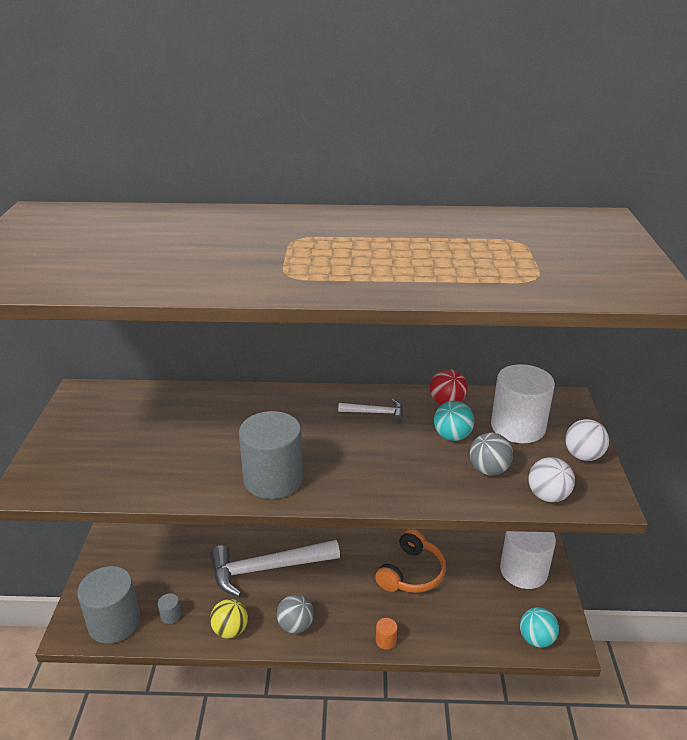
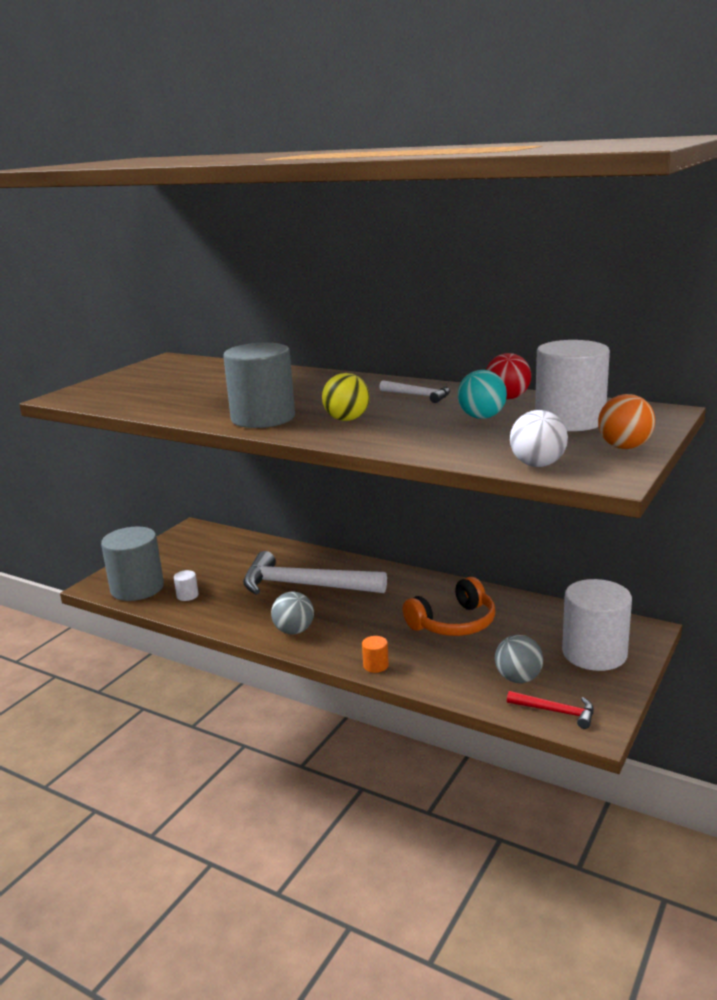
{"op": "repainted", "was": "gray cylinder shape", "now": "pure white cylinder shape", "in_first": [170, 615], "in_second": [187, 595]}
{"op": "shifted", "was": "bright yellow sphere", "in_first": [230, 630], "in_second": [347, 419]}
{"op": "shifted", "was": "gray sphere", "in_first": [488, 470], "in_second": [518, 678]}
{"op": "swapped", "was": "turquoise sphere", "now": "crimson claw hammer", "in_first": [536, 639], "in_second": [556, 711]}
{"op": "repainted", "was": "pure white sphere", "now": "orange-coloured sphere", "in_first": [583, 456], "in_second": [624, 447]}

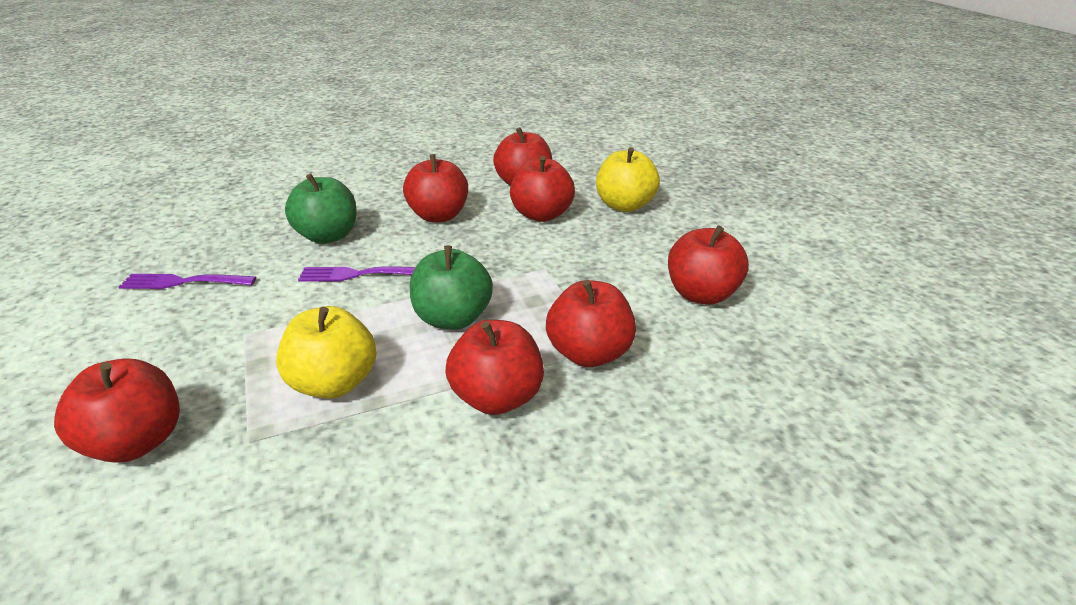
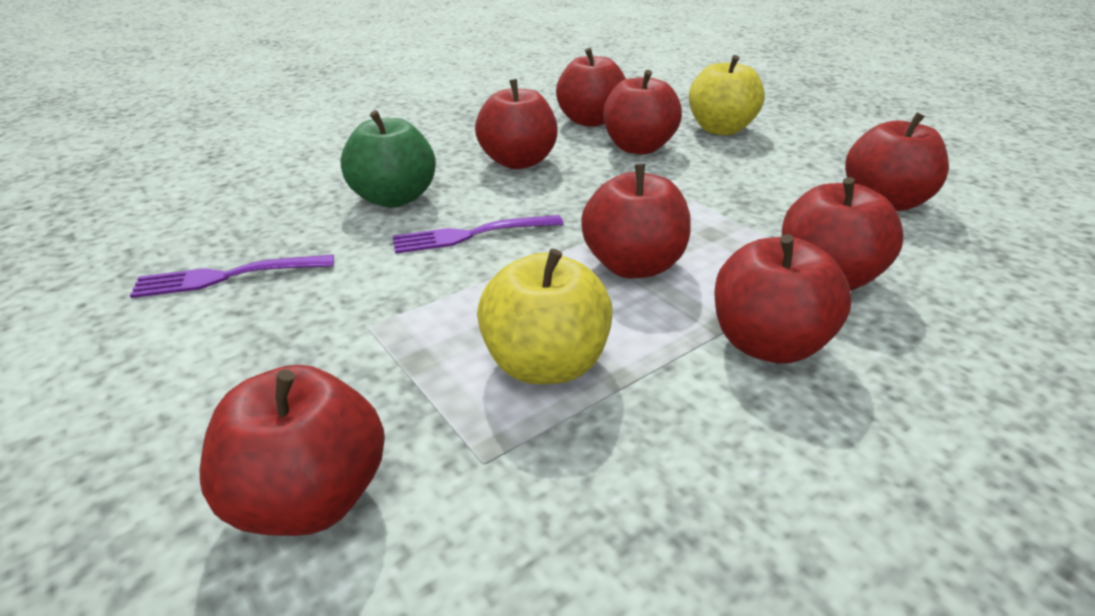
{"op": "repainted", "was": "green apple fruit", "now": "crimson apple fruit", "in_first": [453, 318], "in_second": [633, 266]}

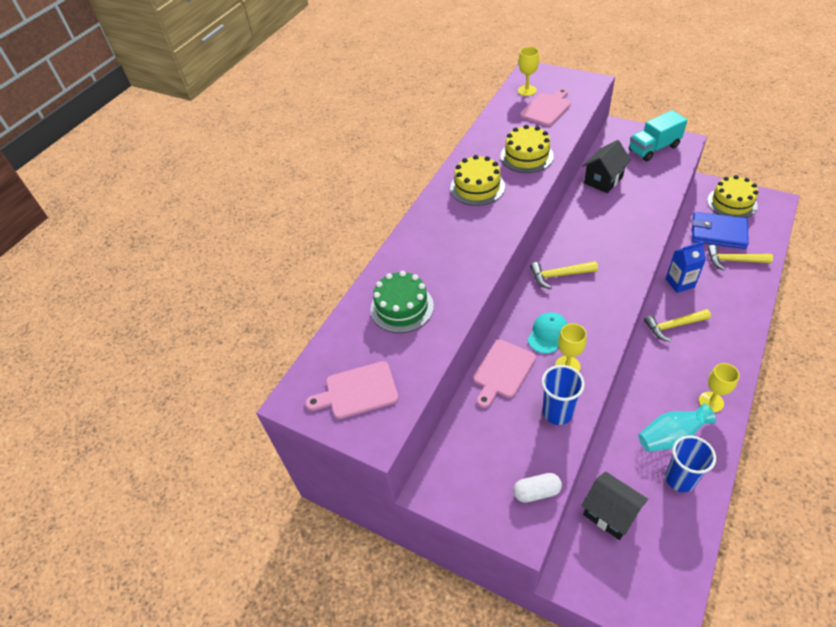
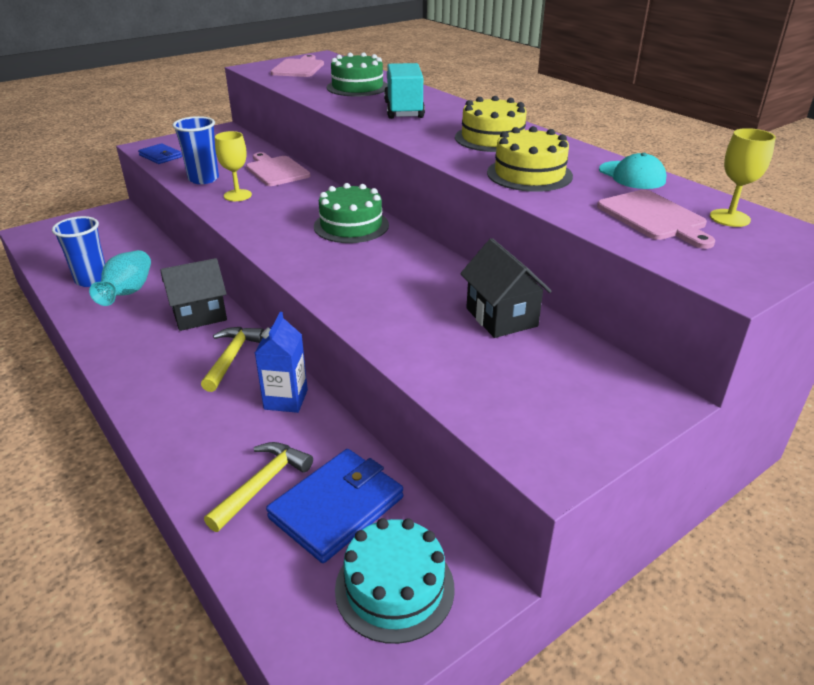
{"op": "swapped", "was": "pure white pill", "now": "royal blue card wallet", "in_first": [536, 492], "in_second": [160, 156]}
{"op": "shifted", "was": "turquoise baseball cap", "in_first": [548, 334], "in_second": [632, 175]}
{"op": "swapped", "was": "bright yellow claw hammer", "now": "green gateau", "in_first": [559, 275], "in_second": [351, 225]}
{"op": "shifted", "was": "black toy house", "in_first": [610, 514], "in_second": [199, 315]}
{"op": "shifted", "was": "turquoise toy truck", "in_first": [653, 148], "in_second": [404, 110]}
{"op": "gone", "was": "bright yellow goblet", "in_first": [711, 402]}
{"op": "repainted", "was": "bright yellow gateau", "now": "turquoise gateau", "in_first": [732, 203], "in_second": [394, 588]}

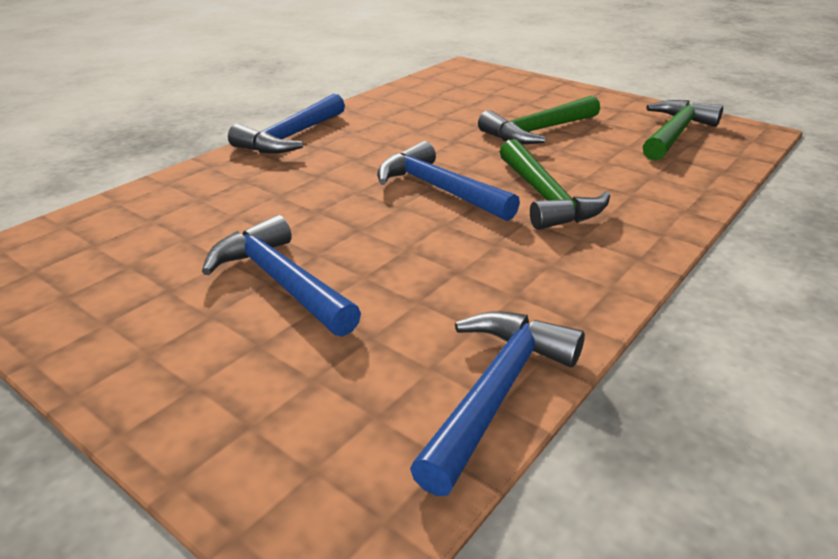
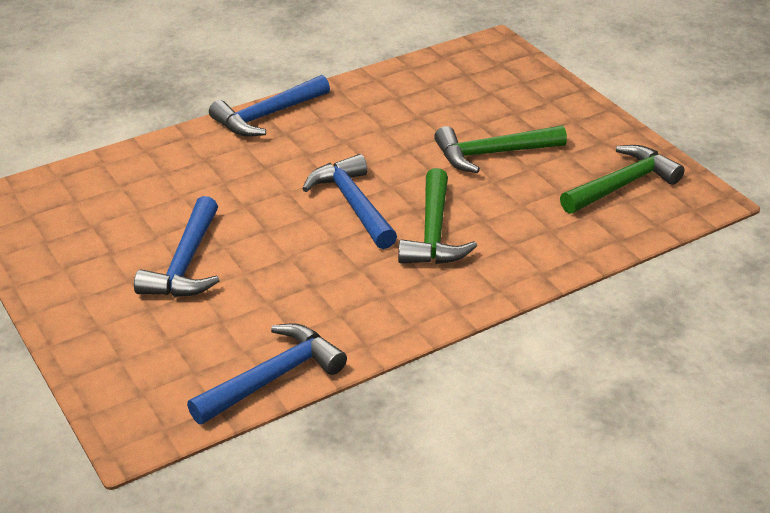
{"op": "rotated", "was": "royal blue claw hammer", "in_first": [281, 281], "in_second": [185, 263], "clockwise": -150}

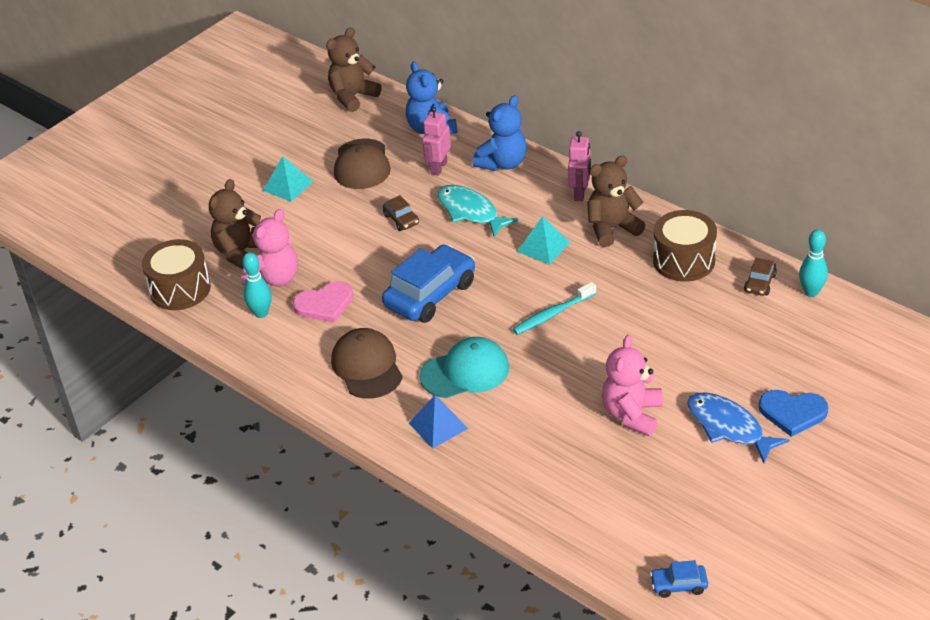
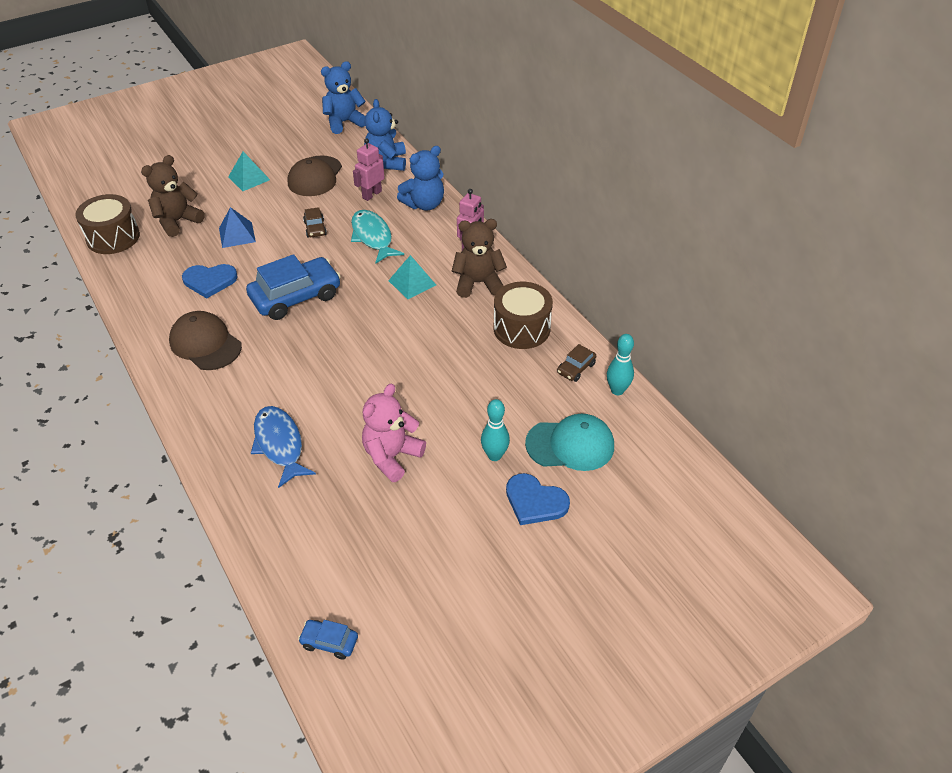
{"op": "gone", "was": "pink teddy", "in_first": [275, 279]}
{"op": "shifted", "was": "turquoise tenpin", "in_first": [261, 313], "in_second": [494, 455]}
{"op": "repainted", "was": "pink heart shape", "now": "royal blue heart shape", "in_first": [324, 304], "in_second": [209, 281]}
{"op": "repainted", "was": "brown teddy", "now": "royal blue teddy", "in_first": [353, 97], "in_second": [344, 122]}
{"op": "rotated", "was": "brown baseball cap", "in_first": [367, 367], "in_second": [205, 344], "clockwise": -45}
{"op": "shifted", "was": "royal blue pyramid", "in_first": [438, 425], "in_second": [237, 234]}
{"op": "shifted", "was": "turquoise baseball cap", "in_first": [465, 372], "in_second": [570, 445]}
{"op": "gone", "was": "turquoise toothbrush", "in_first": [552, 314]}
{"op": "shifted", "was": "royal blue fish", "in_first": [728, 427], "in_second": [280, 445]}

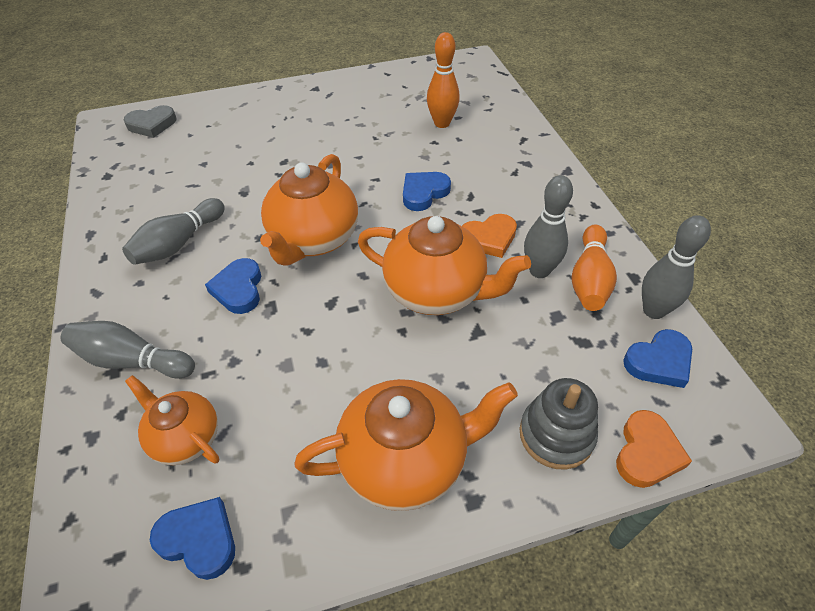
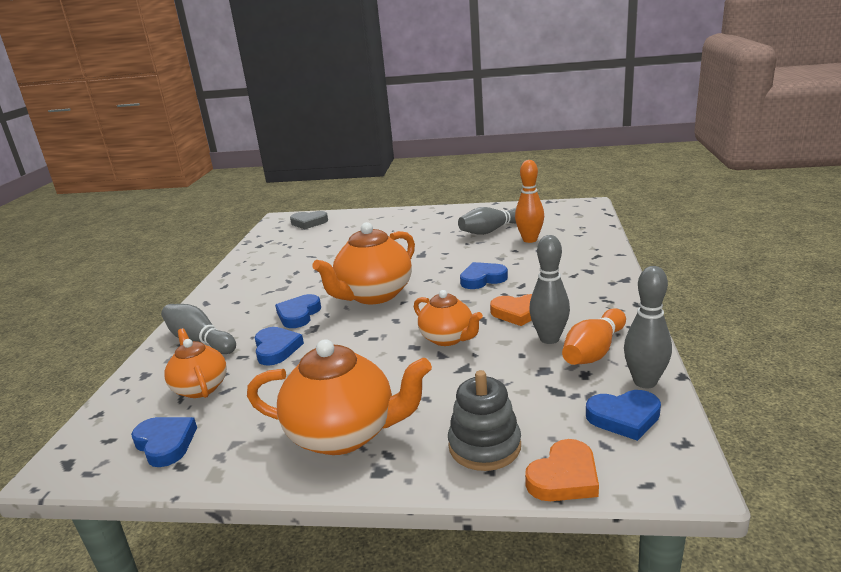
{"op": "shifted", "was": "gray tenpin", "in_first": [179, 243], "in_second": [491, 230]}
{"op": "scaled", "was": "orange-coloured tea pot", "in_first": [437, 292], "in_second": [448, 338], "ratio": 0.61}
{"op": "new", "now": "royal blue heart shape", "in_second": [276, 349]}

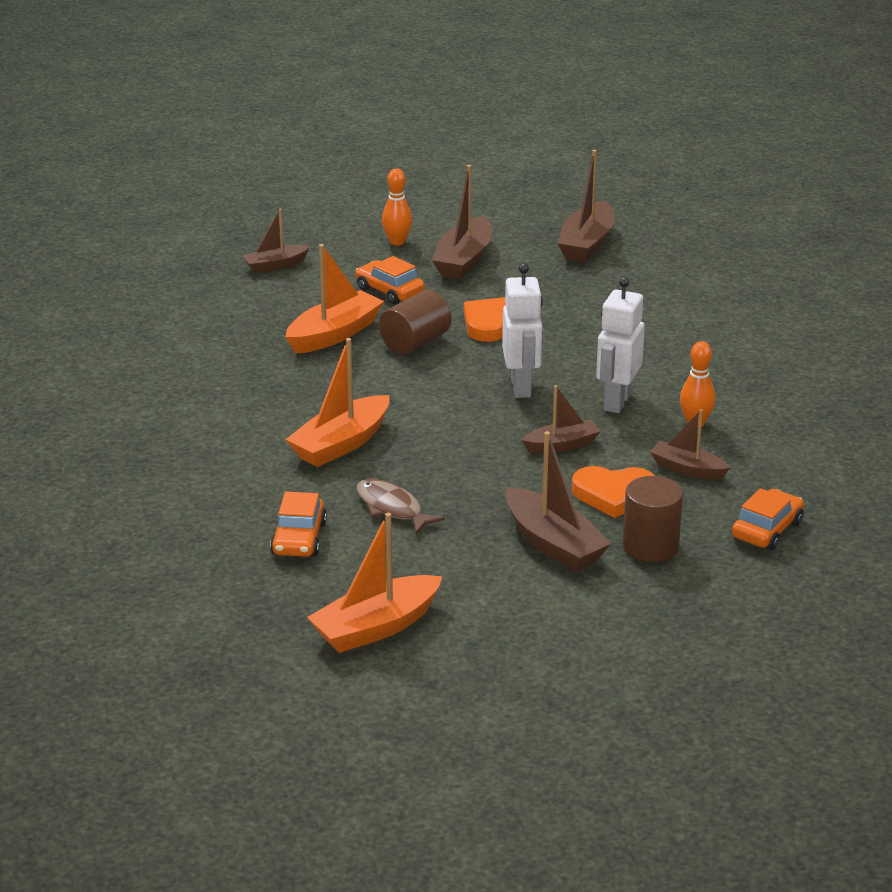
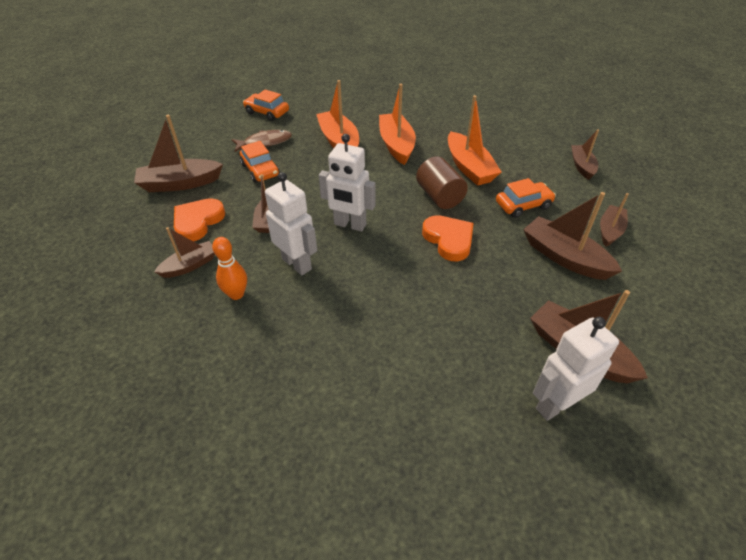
{"op": "shifted", "was": "orange-coloured sailboat", "in_first": [376, 627], "in_second": [396, 145]}
{"op": "swapped", "was": "orange-coloured tenpin", "now": "brown sailboat", "in_first": [397, 242], "in_second": [610, 230]}
{"op": "gone", "was": "brown cylinder shape", "in_first": [650, 546]}
{"op": "shifted", "was": "orange-coloured toy car", "in_first": [767, 530], "in_second": [260, 170]}
{"op": "new", "now": "pure white toy robot", "in_second": [555, 404]}

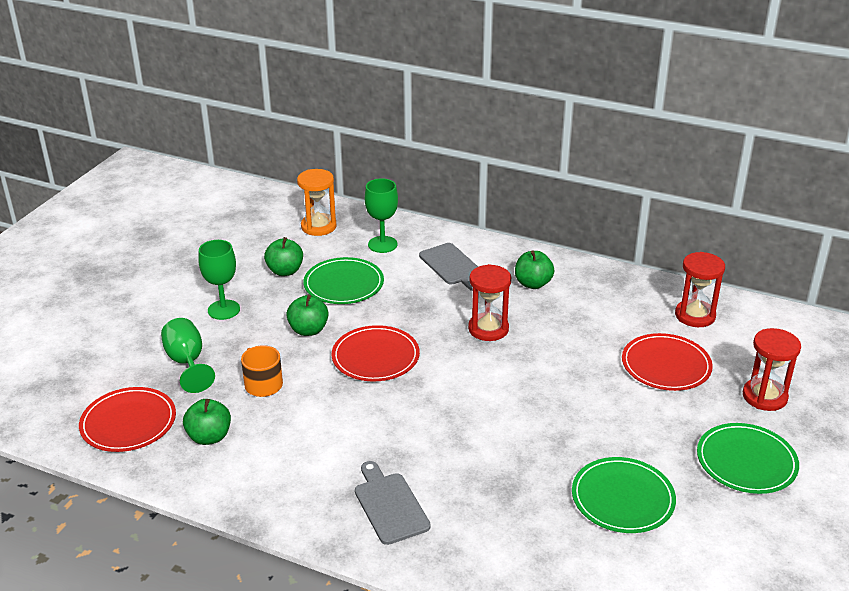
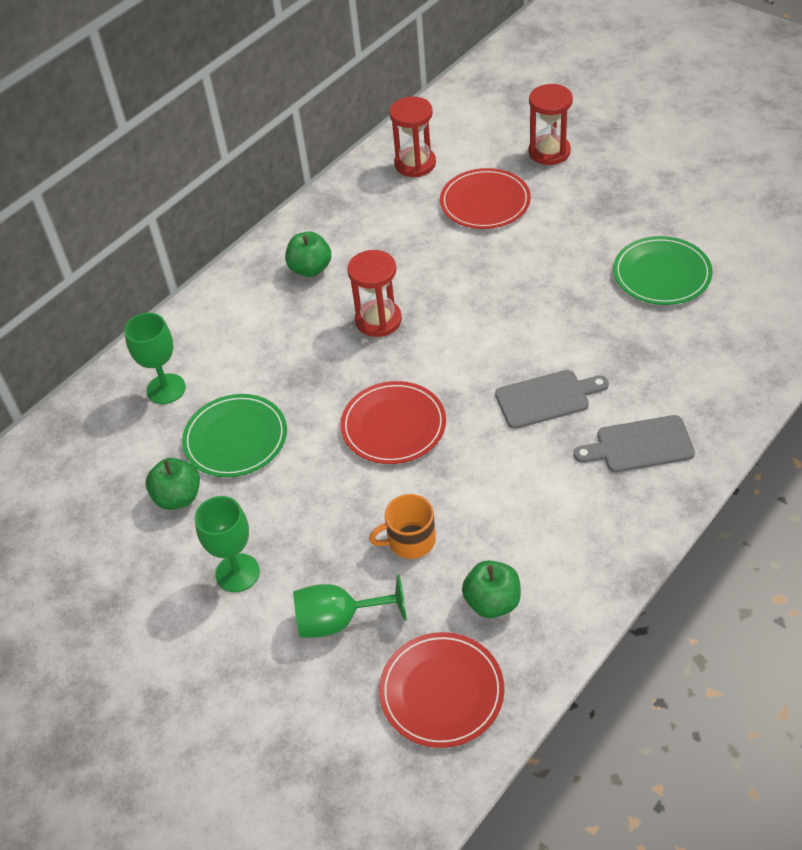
{"op": "gone", "was": "green apple fruit", "in_first": [308, 330]}
{"op": "gone", "was": "orange-coloured hourglass", "in_first": [318, 226]}
{"op": "shifted", "was": "gray bread board", "in_first": [452, 266], "in_second": [546, 398]}
{"op": "gone", "was": "green flat dish", "in_first": [746, 461]}

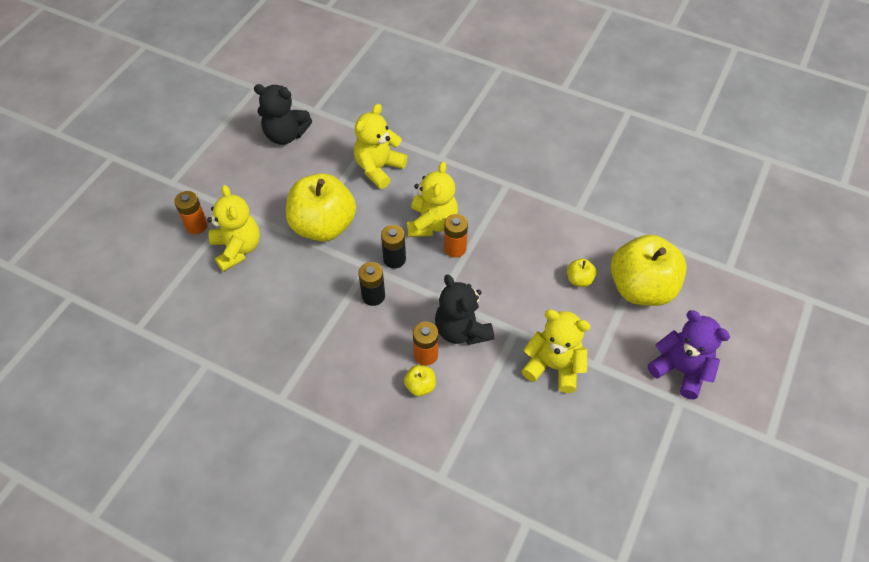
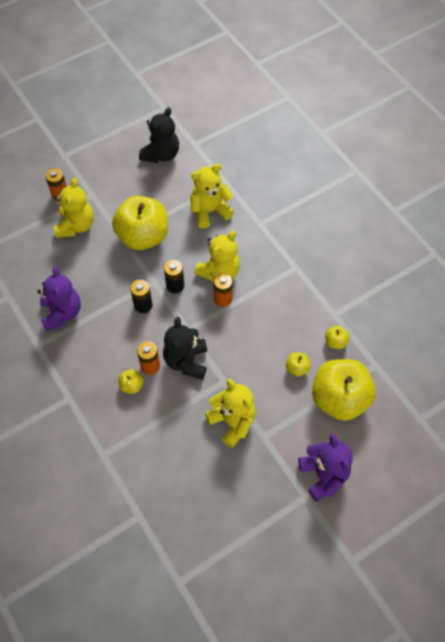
{"op": "rotated", "was": "black teddy", "in_first": [285, 135], "in_second": [161, 154], "clockwise": -105}
{"op": "new", "now": "royal purple teddy", "in_second": [62, 313]}
{"op": "new", "now": "bright yellow apple fruit", "in_second": [335, 342]}

